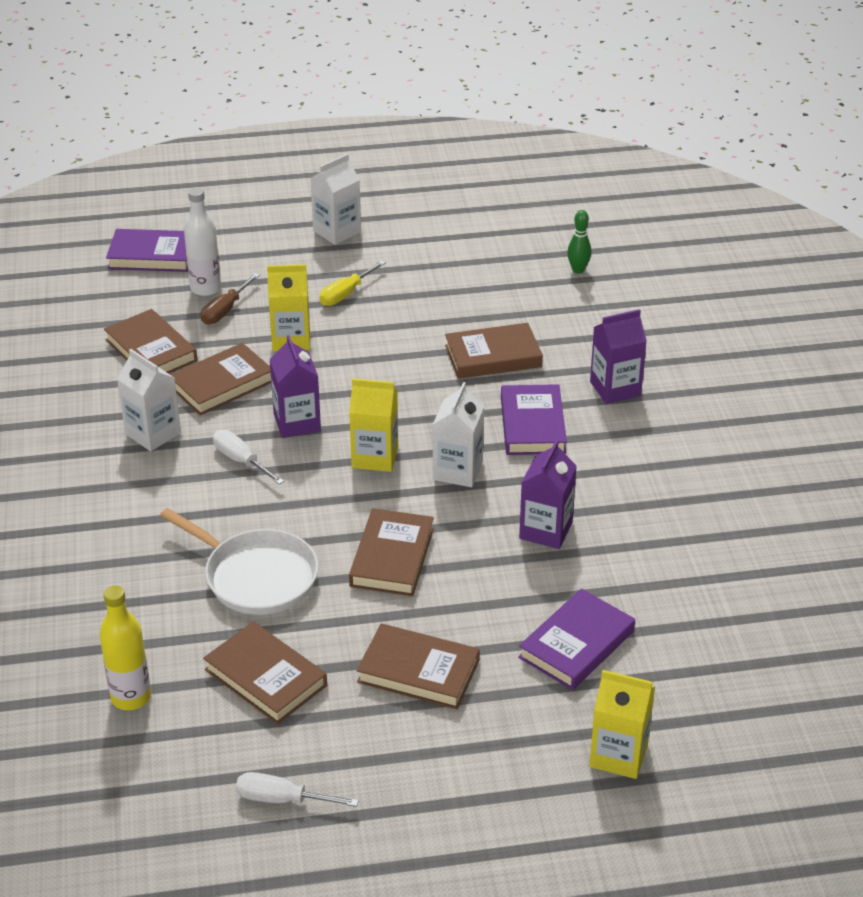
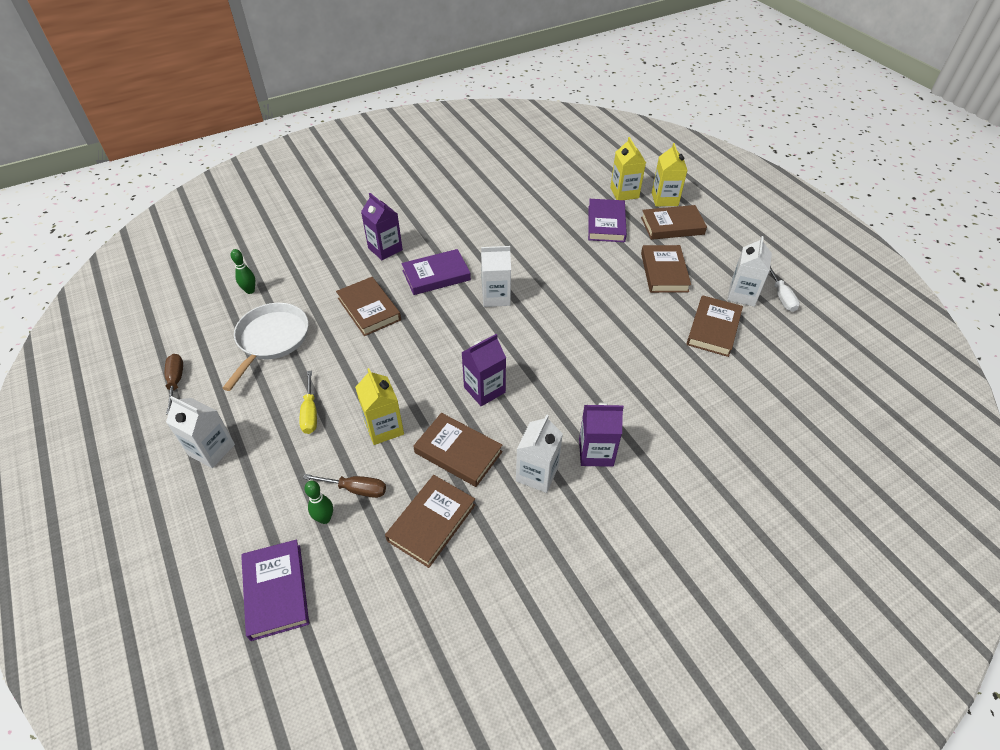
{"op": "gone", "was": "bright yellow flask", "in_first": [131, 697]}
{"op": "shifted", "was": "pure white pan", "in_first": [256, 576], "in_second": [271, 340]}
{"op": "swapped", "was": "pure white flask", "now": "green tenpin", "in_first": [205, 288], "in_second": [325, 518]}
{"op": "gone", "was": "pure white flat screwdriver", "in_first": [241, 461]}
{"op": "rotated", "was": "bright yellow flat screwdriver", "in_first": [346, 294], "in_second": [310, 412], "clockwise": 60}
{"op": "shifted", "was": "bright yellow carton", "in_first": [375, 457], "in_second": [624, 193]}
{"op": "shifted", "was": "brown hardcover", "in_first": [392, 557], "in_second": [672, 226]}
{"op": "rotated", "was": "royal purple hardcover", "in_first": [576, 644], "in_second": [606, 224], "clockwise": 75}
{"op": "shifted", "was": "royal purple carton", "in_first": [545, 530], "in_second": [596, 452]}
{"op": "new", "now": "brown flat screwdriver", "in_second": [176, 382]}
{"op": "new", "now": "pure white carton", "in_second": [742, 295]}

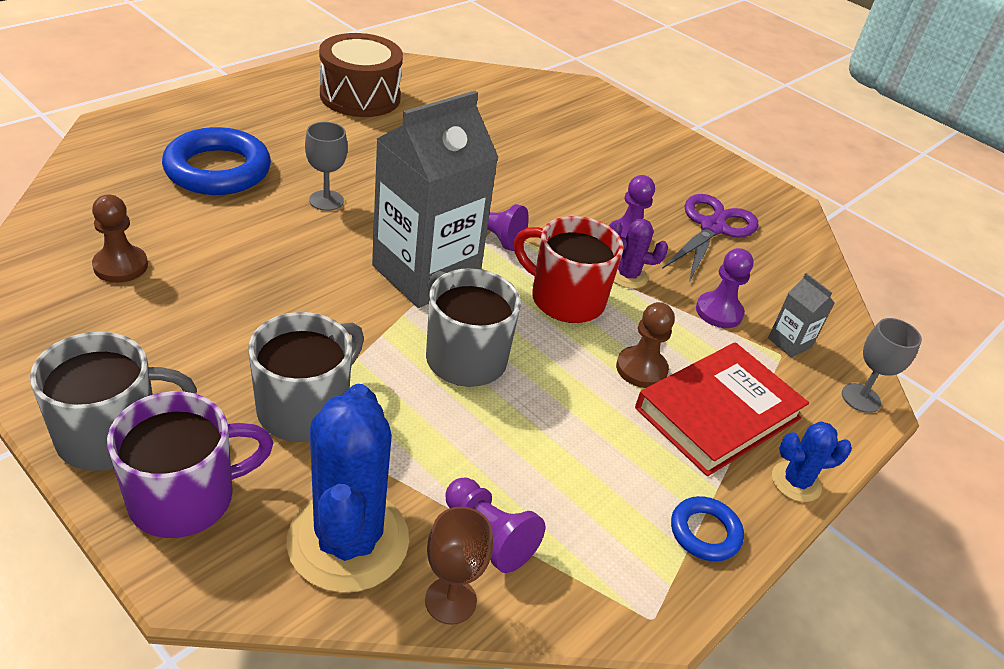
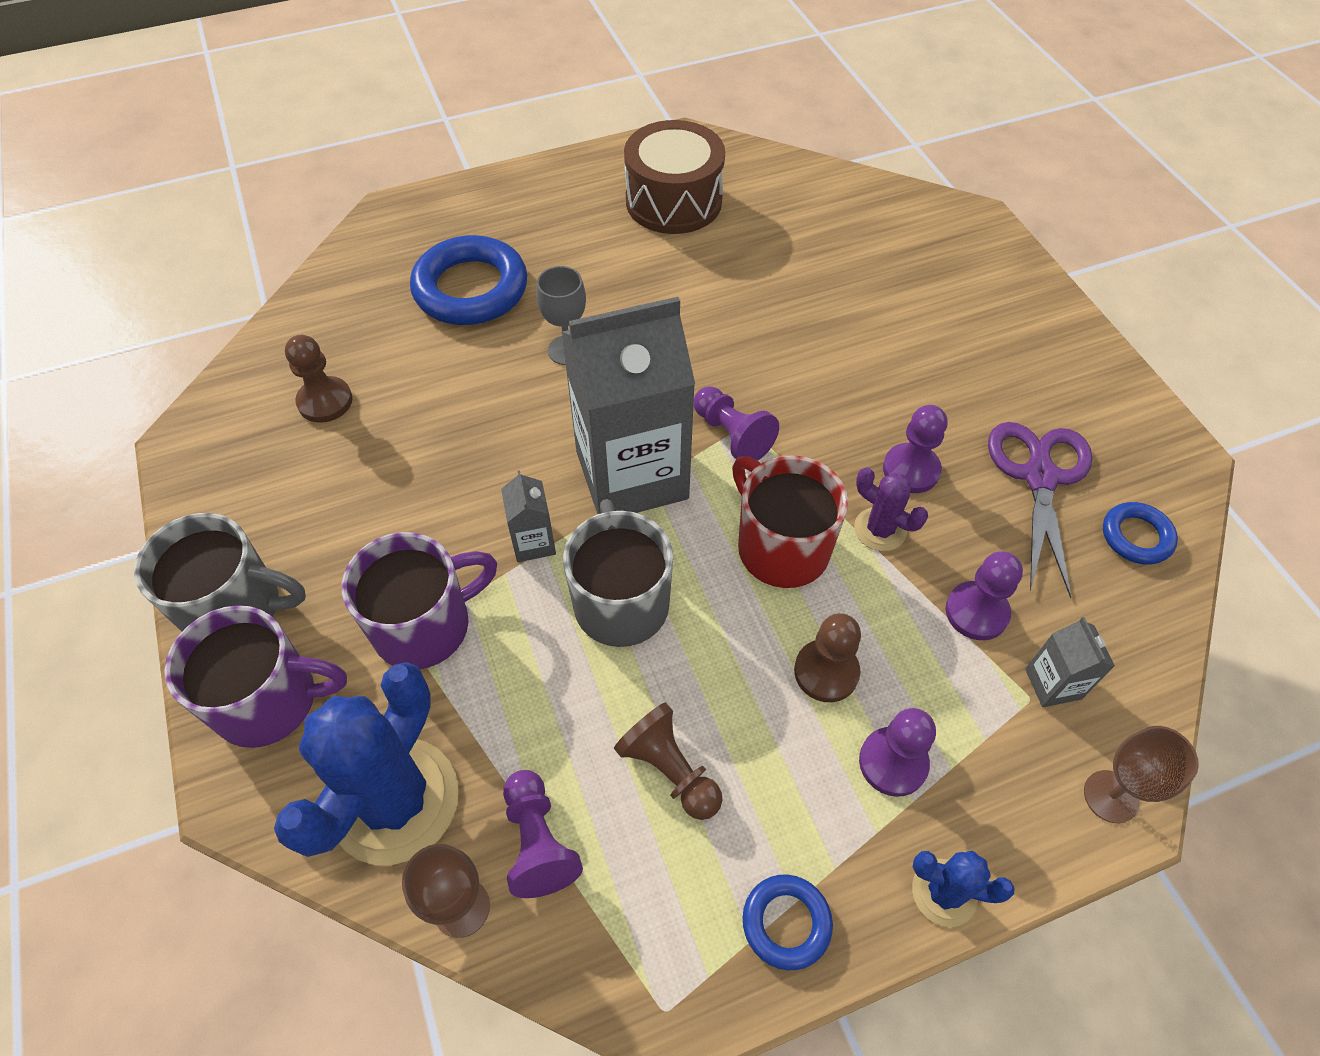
{"op": "repainted", "was": "gray tea mug", "now": "royal purple tea mug", "in_first": [305, 409], "in_second": [424, 625]}
{"op": "swapped", "was": "crimson hardcover", "now": "royal purple game pawn", "in_first": [718, 413], "in_second": [893, 762]}
{"op": "rotated", "was": "royal purple shears", "in_first": [712, 228], "in_second": [1039, 477], "clockwise": -45}
{"op": "repainted", "was": "gray goblet", "now": "brown goblet", "in_first": [861, 398], "in_second": [1110, 796]}
{"op": "new", "now": "gray carton", "in_second": [533, 542]}
{"op": "new", "now": "brown game pawn", "in_second": [669, 770]}
{"op": "new", "now": "royal blue torus", "in_second": [1136, 537]}

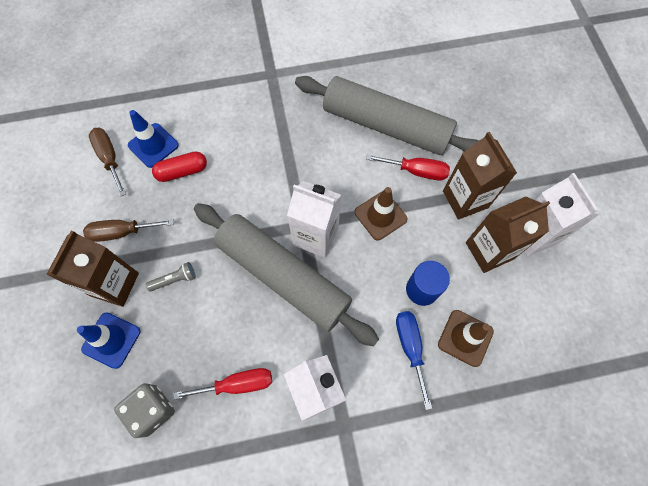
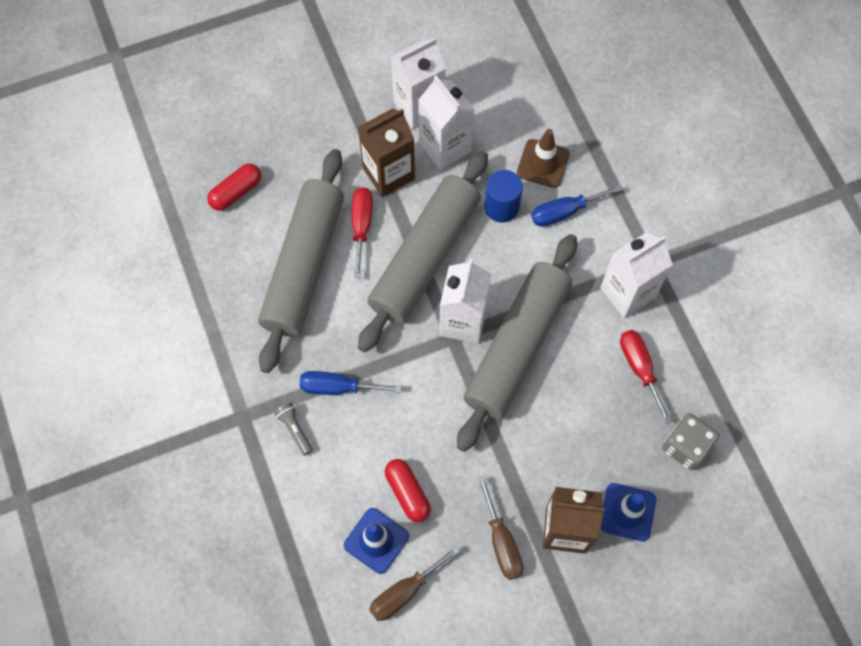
{"op": "shifted", "was": "gray pocket torch", "in_first": [174, 280], "in_second": [295, 430]}
{"op": "swapped", "was": "brown safety cone", "now": "gray dough roller", "in_first": [380, 216], "in_second": [425, 257]}
{"op": "repainted", "was": "brown carton", "now": "pure white carton", "in_first": [489, 250], "in_second": [445, 147]}
{"op": "new", "now": "crimson pill", "in_second": [236, 192]}
{"op": "new", "now": "royal blue flat screwdriver", "in_second": [338, 387]}

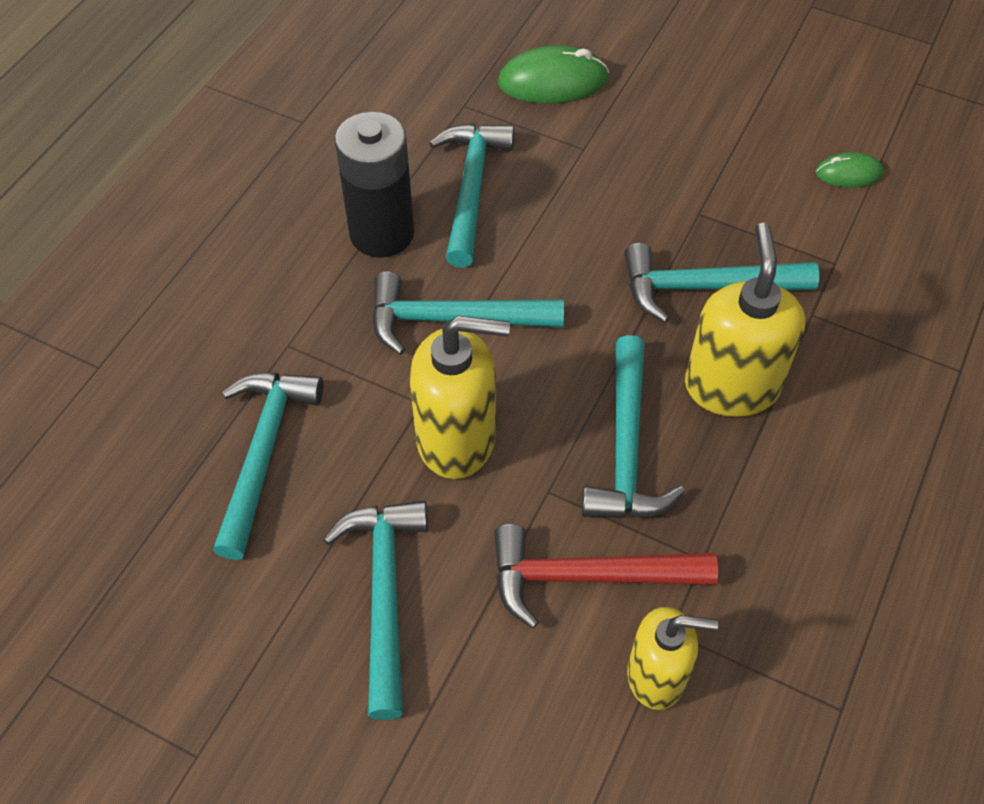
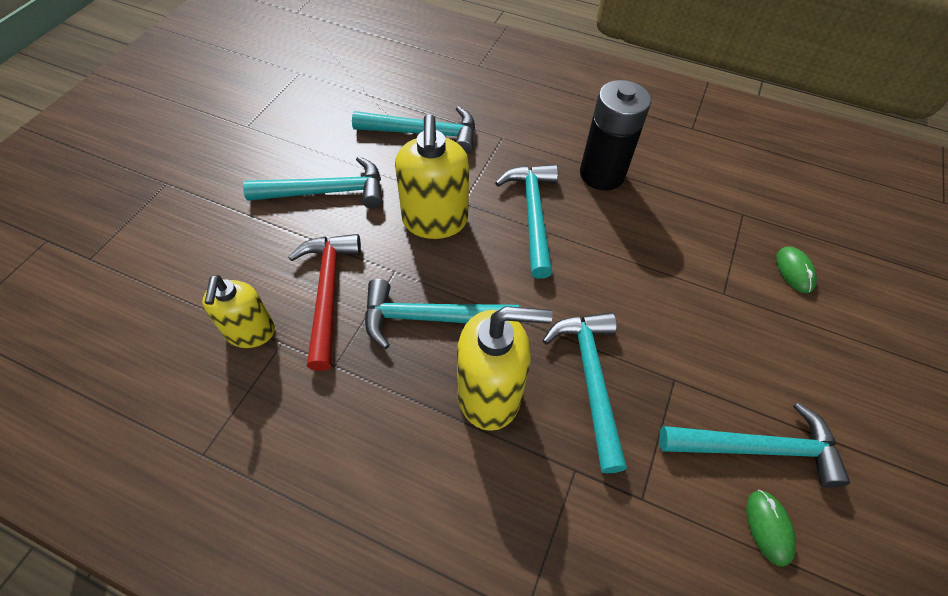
{"op": "shifted", "was": "turquoise claw hammer", "in_first": [471, 189], "in_second": [757, 448]}
{"op": "scaled", "was": "green mouse", "in_first": [553, 81], "in_second": [794, 271], "ratio": 0.57}

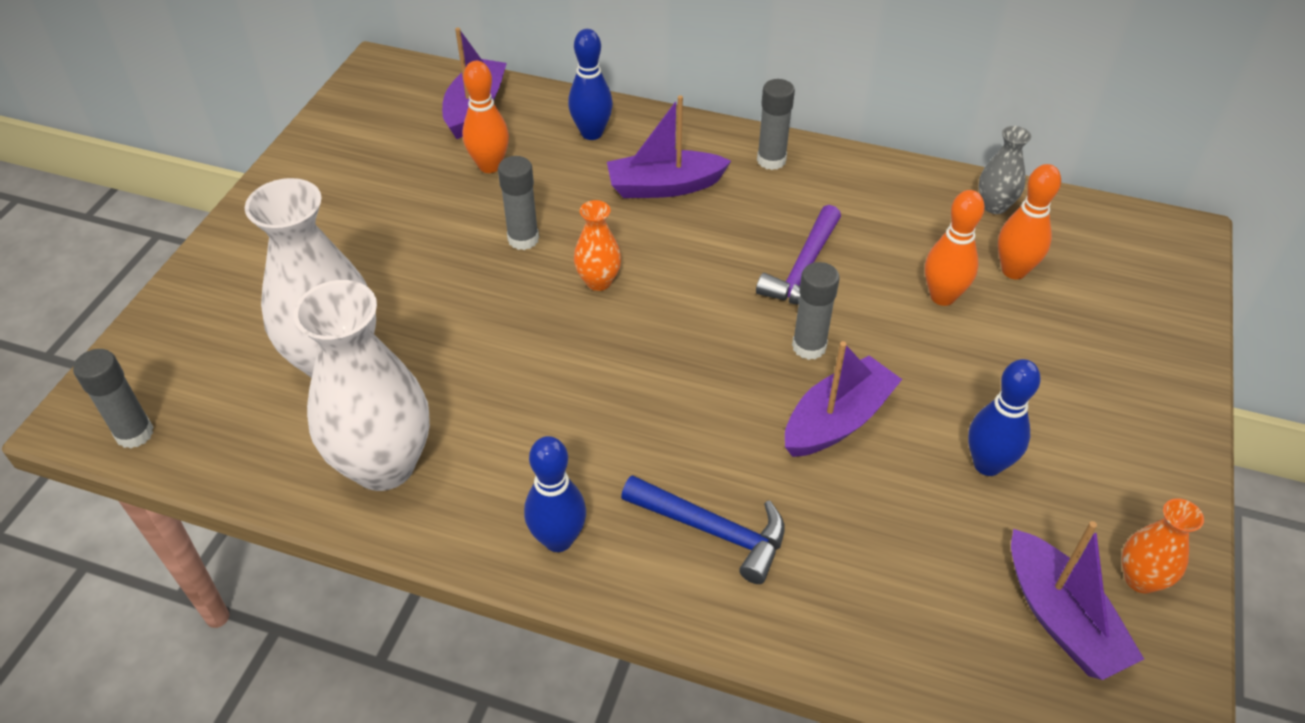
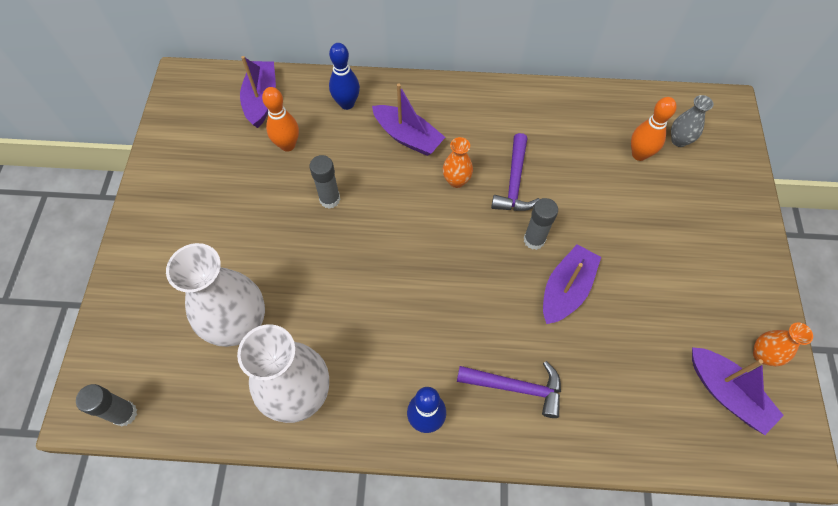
{"op": "shifted", "was": "orange-coloured vase", "in_first": [598, 281], "in_second": [456, 180]}
{"op": "rotated", "was": "royal purple sailboat", "in_first": [664, 186], "in_second": [408, 137], "clockwise": -120}
{"op": "repainted", "was": "royal blue claw hammer", "now": "royal purple claw hammer", "in_first": [713, 530], "in_second": [516, 387]}
{"op": "gone", "was": "gray glue", "in_first": [771, 160]}
{"op": "gone", "was": "orange-coloured tenpin", "in_first": [942, 297]}
{"op": "gone", "was": "royal blue tenpin", "in_first": [987, 464]}
{"op": "shifted", "was": "gray vase", "in_first": [994, 206], "in_second": [679, 140]}

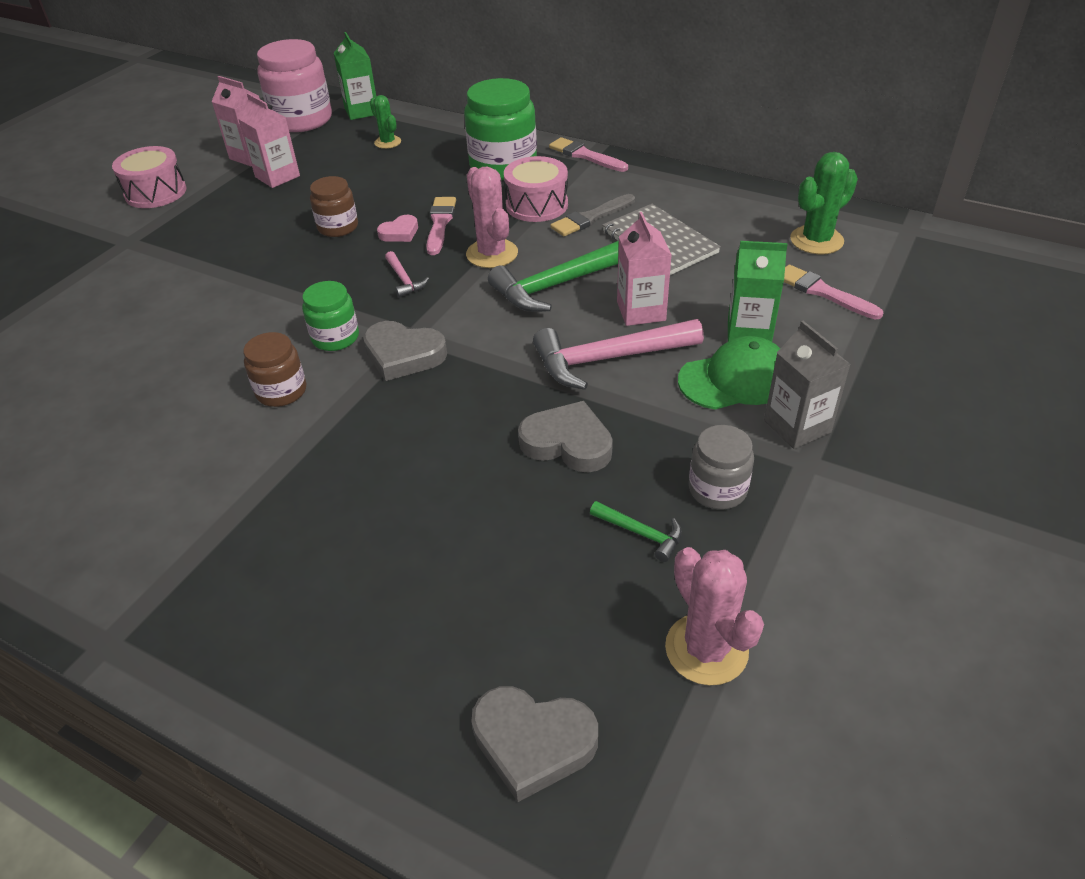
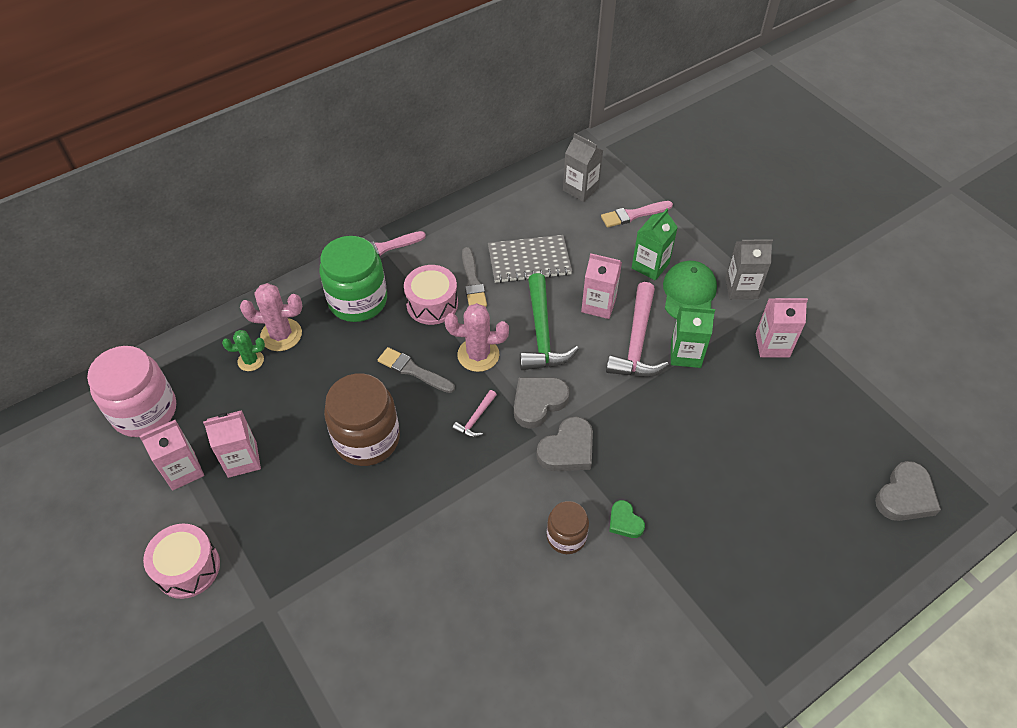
{"op": "gone", "was": "green jam jar", "in_first": [335, 337]}
{"op": "scaled", "was": "brown jam jar", "in_first": [338, 227], "in_second": [367, 439], "ratio": 1.78}
{"op": "shifted", "was": "green carton", "in_first": [361, 111], "in_second": [685, 354]}
{"op": "gone", "was": "pink heart shape", "in_first": [399, 233]}
{"op": "rotated", "was": "pink claw hammer", "in_first": [404, 280], "in_second": [475, 419], "clockwise": 120}
{"op": "repainted", "was": "pink paintbrush", "now": "gray paintbrush", "in_first": [440, 223], "in_second": [413, 370]}
{"op": "shifted", "was": "gray heart shape", "in_first": [567, 443], "in_second": [538, 402]}
{"op": "gone", "was": "green claw hammer", "in_first": [641, 533]}
{"op": "shifted", "was": "pink saguaro cactus", "in_first": [706, 649], "in_second": [281, 335]}
{"op": "swapped", "was": "gray jam jar", "now": "pink carton", "in_first": [717, 489], "in_second": [772, 345]}
{"op": "swapped", "was": "green saguaro cactus", "now": "gray carton", "in_first": [816, 240], "in_second": [580, 189]}
{"op": "new", "now": "green heart shape", "in_second": [625, 522]}

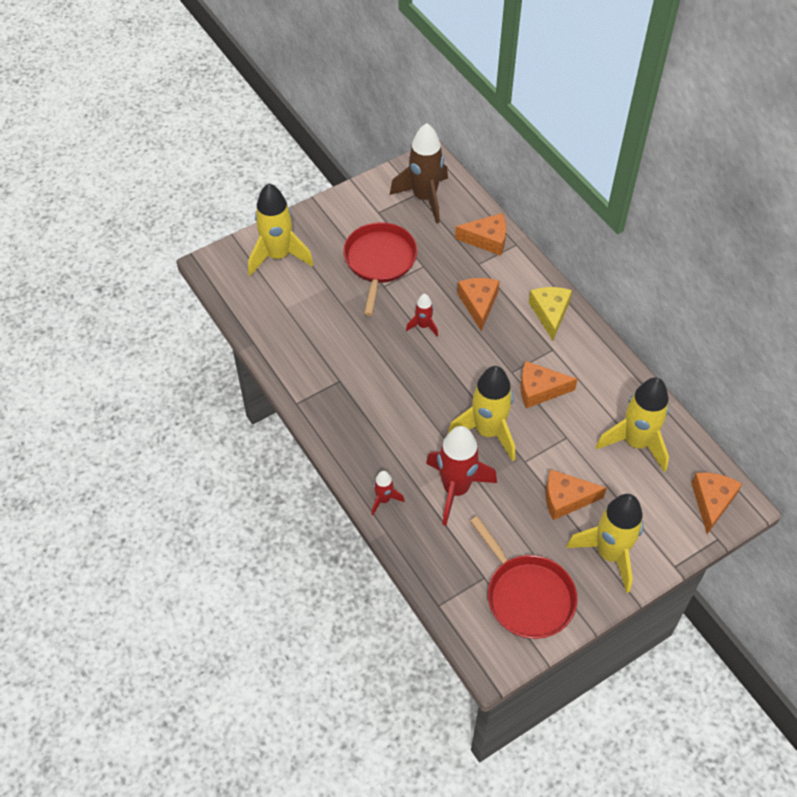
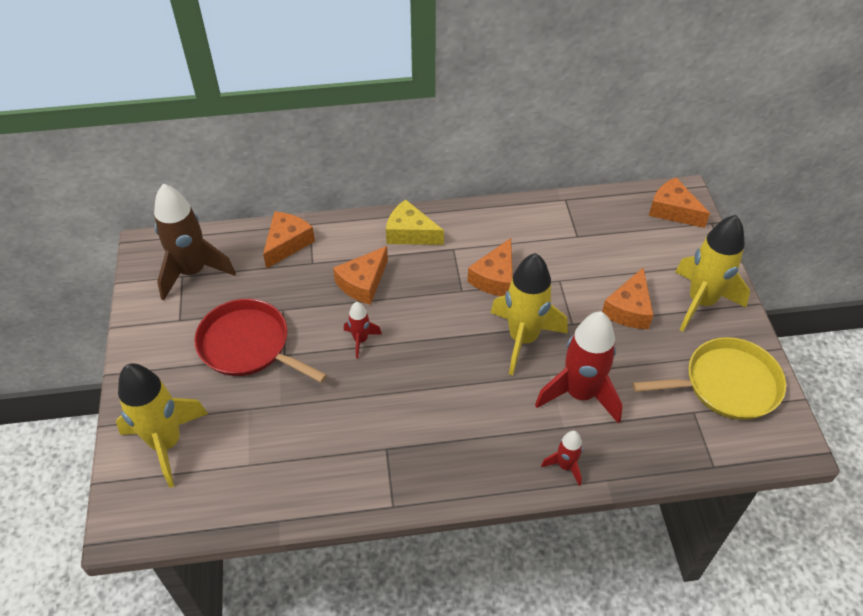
{"op": "rotated", "was": "orange-coloured cheese wedge", "in_first": [478, 304], "in_second": [363, 283], "clockwise": -75}
{"op": "repainted", "was": "crimson pan", "now": "bright yellow pan", "in_first": [527, 596], "in_second": [726, 384]}
{"op": "gone", "was": "bright yellow spaceship", "in_first": [636, 443]}

